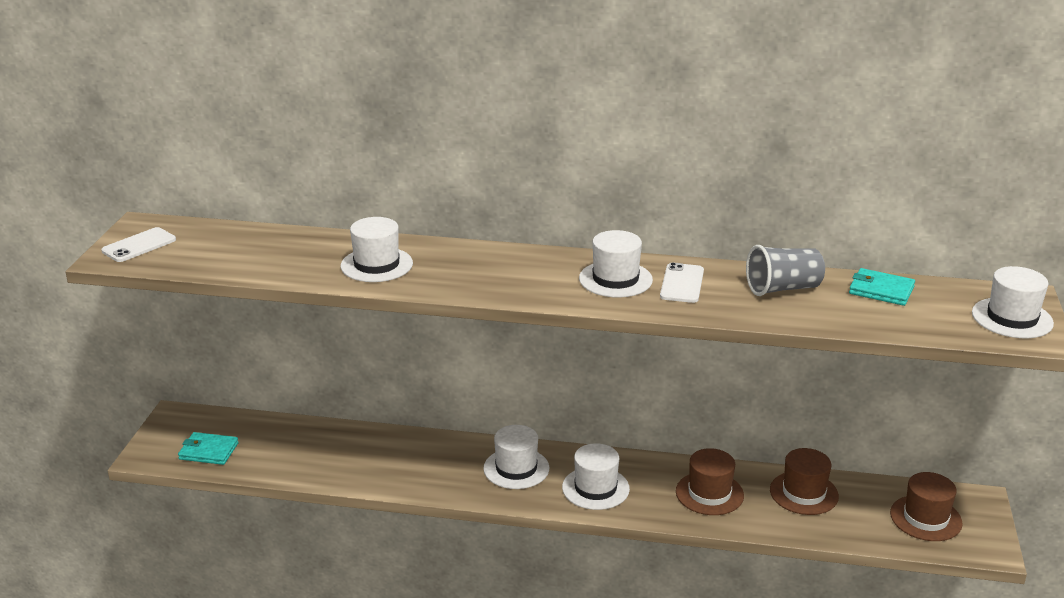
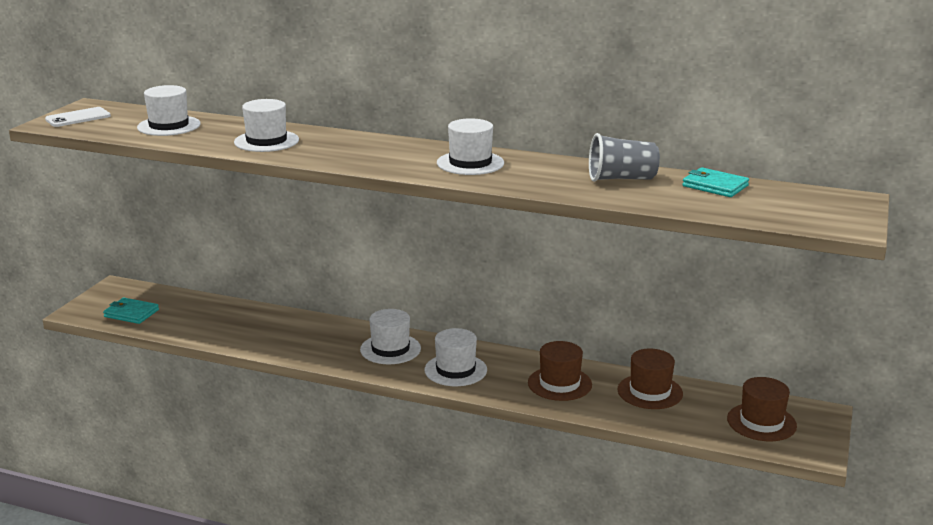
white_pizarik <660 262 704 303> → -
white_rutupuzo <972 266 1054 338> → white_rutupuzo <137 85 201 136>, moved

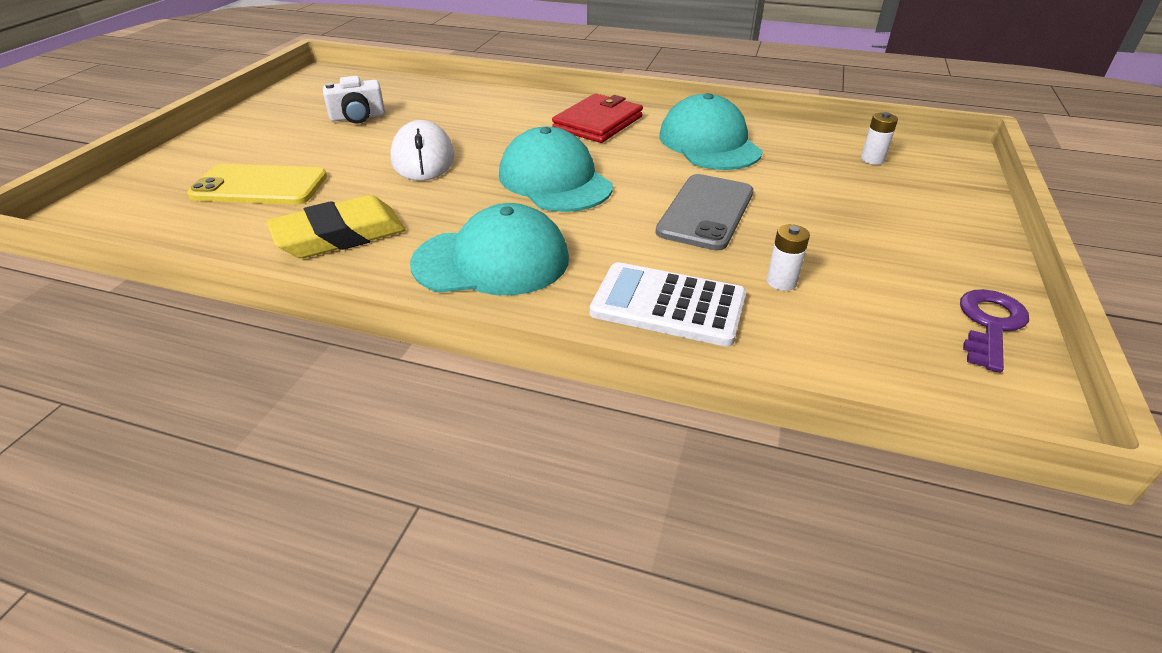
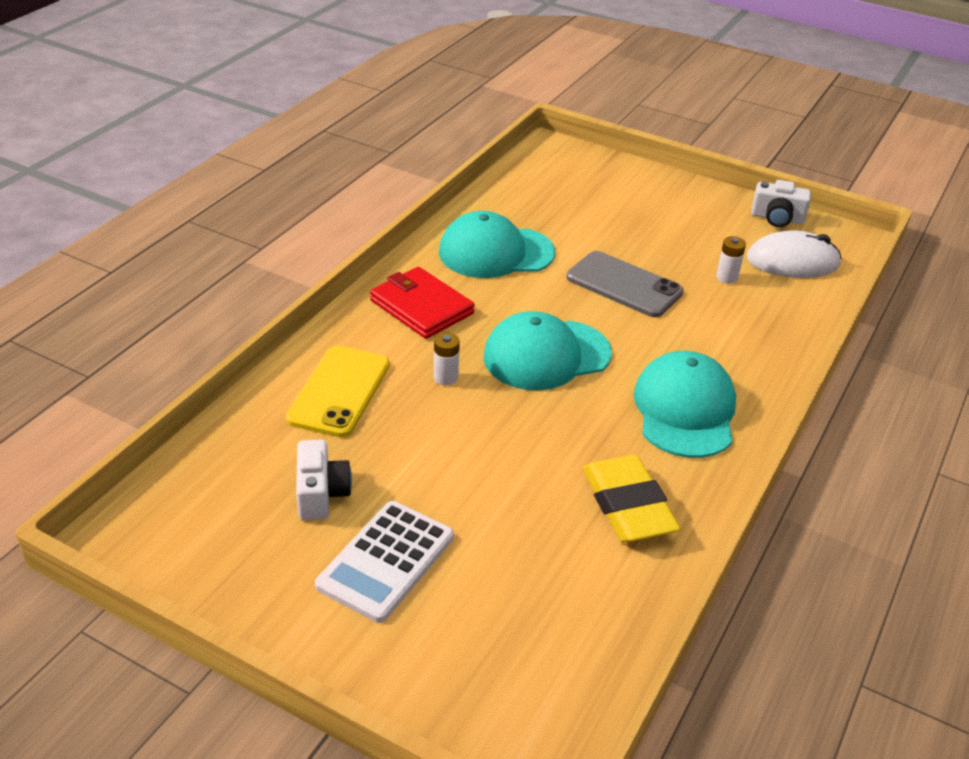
yellow_pizarik <187 164 327 205> → yellow_pizarik <286 346 390 438>, moved
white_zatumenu <390 120 454 181> → white_zatumenu <747 231 841 278>, moved
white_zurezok <590 262 746 347> → white_zurezok <315 501 454 623>, moved
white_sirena <861 112 898 165> → white_sirena <434 333 460 385>, moved
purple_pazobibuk <960 289 1029 373> → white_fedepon <751 180 811 227>

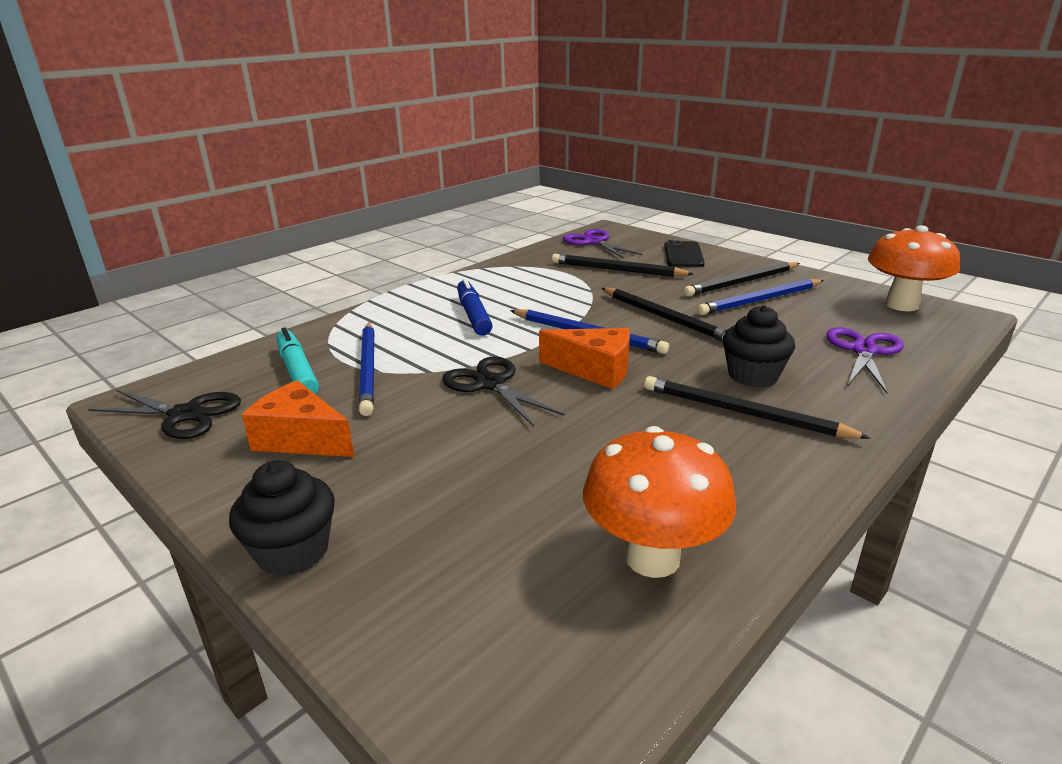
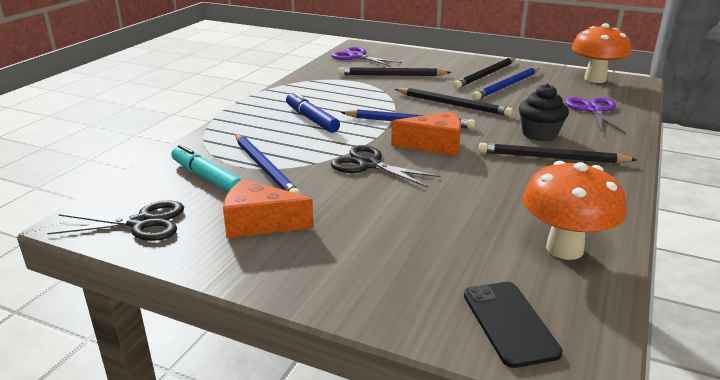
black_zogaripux <229 460 335 576> → -
black_pizarik <664 240 705 267> → black_pizarik <464 282 563 368>, moved

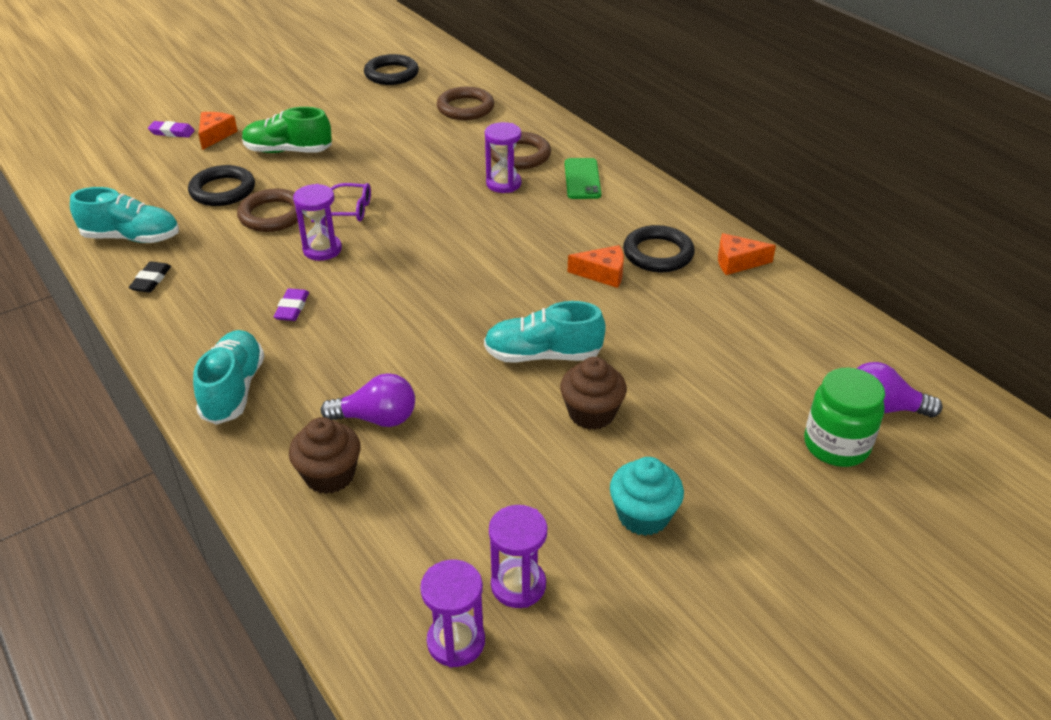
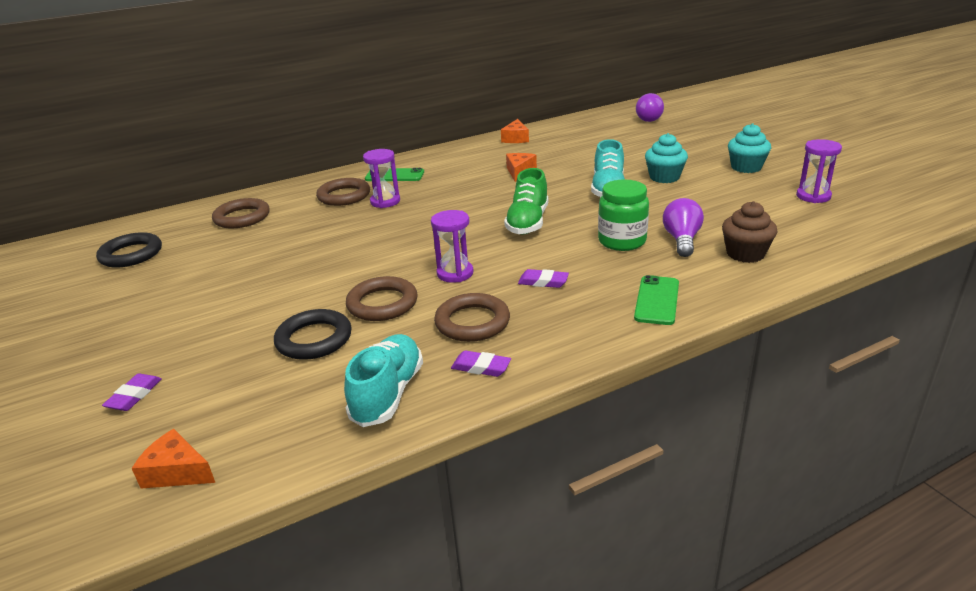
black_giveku <128 261 171 293> → purple_giveku <451 350 511 377>
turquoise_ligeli <193 330 264 425> → green_pizarik <634 275 679 325>
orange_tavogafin <198 112 238 150> → orange_tavogafin <132 429 216 489>, moved
green_ligeli <242 107 332 153> → green_ligeli <504 168 548 235>, moved
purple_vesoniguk <311 183 371 222> → -
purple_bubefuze <420 560 485 667> → -
brown_zogaripux <560 357 627 430> → turquoise_zogaripux <645 133 688 183>
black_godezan <623 225 695 272> → -
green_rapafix <804 368 885 467> → green_rapafix <598 180 649 251>, moved
- → brown_godezan <434 293 510 342>

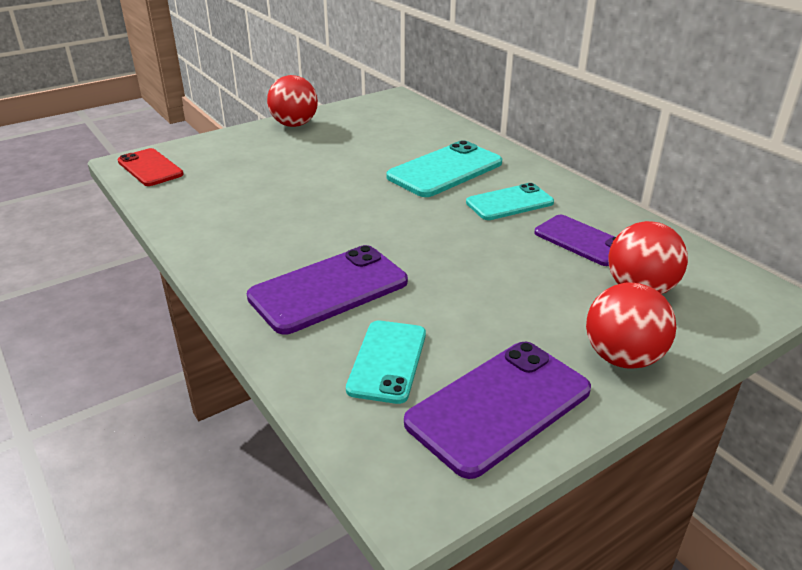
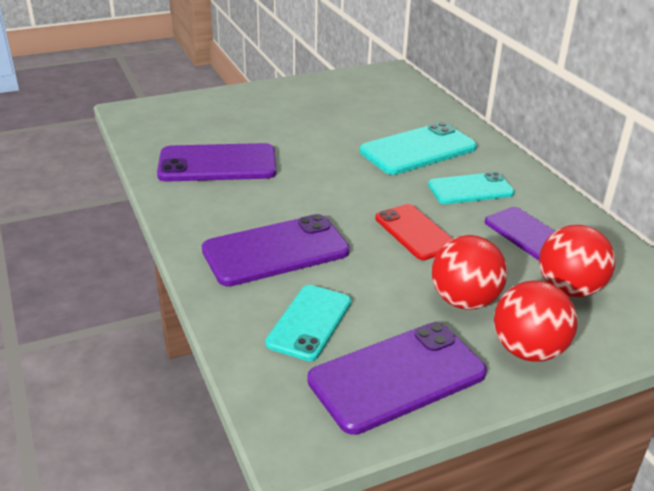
red_pizarik <117 148 183 186> → red_pizarik <375 204 453 260>, moved
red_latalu <267 75 318 127> → red_latalu <432 235 508 310>, moved
- → purple_pizarik <157 143 277 182>

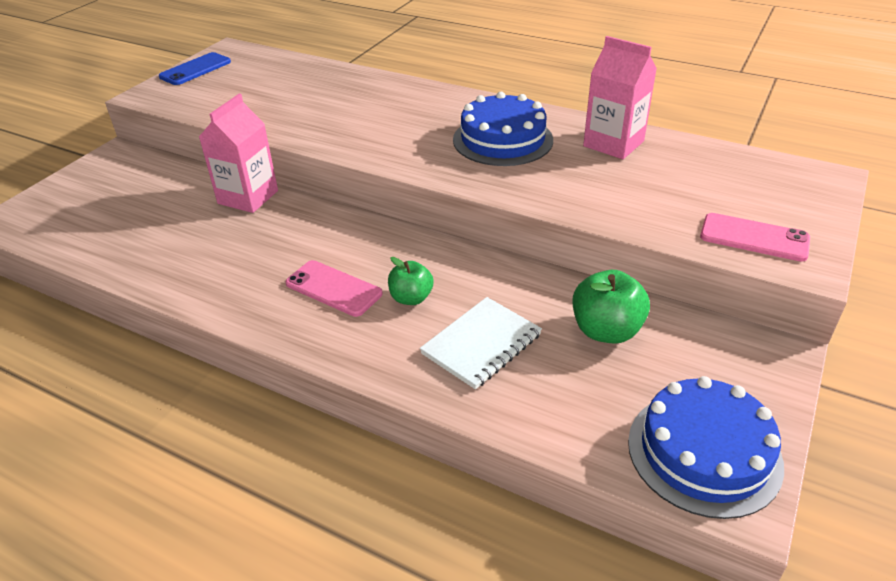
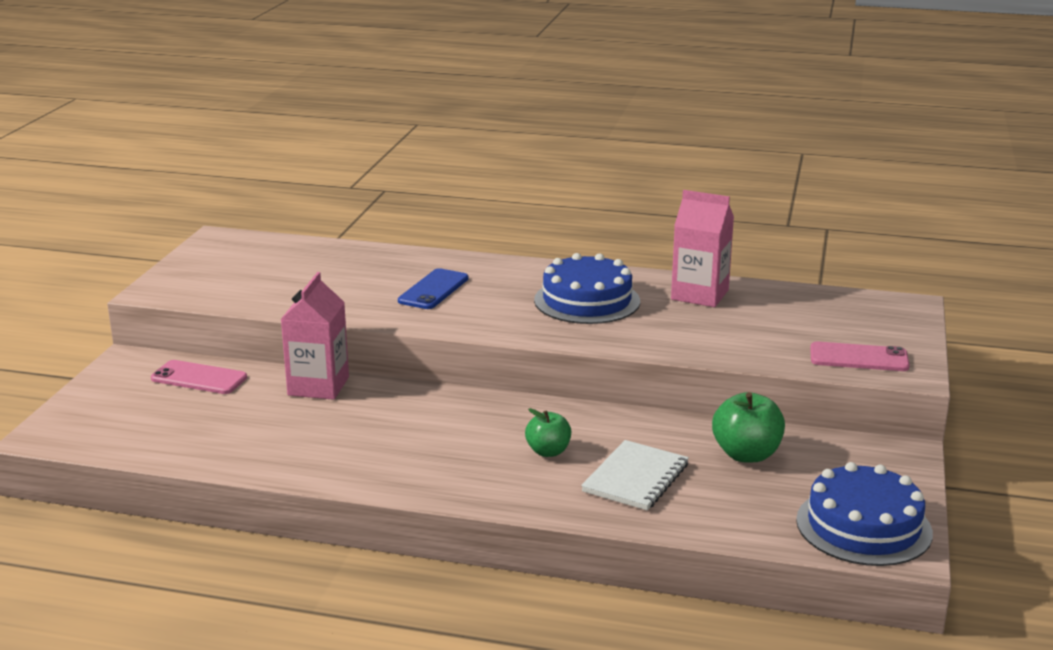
blue_pizarik <159 52 231 85> → blue_pizarik <398 268 468 309>, moved
pink_pizarik <285 260 383 317> → pink_pizarik <151 360 247 394>, moved

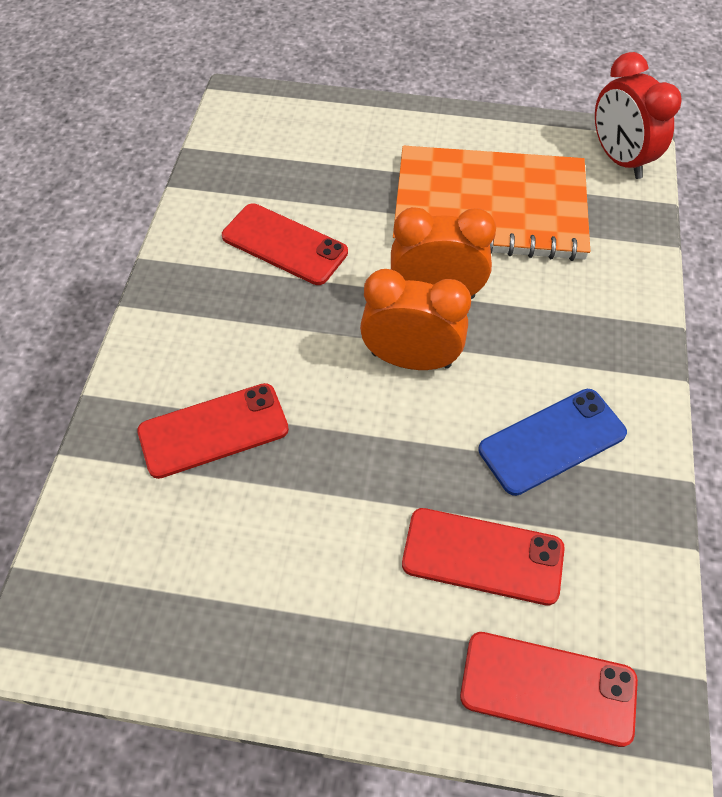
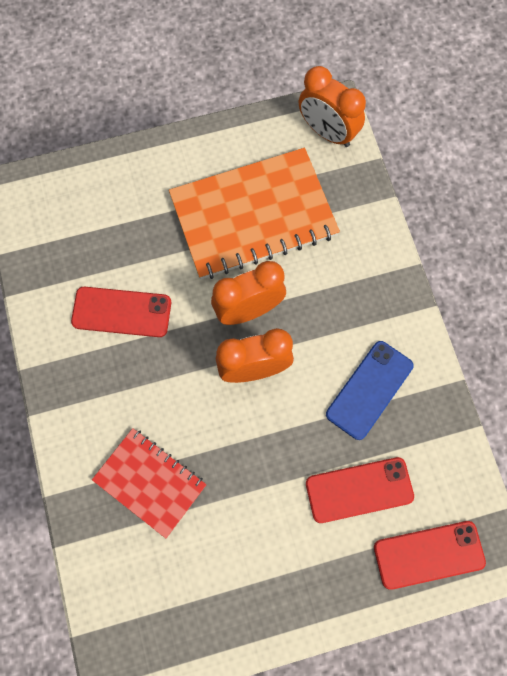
red_pizarik <137 383 289 479> → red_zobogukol <92 428 207 538>
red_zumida <595 52 682 179> → orange_zumida <299 66 366 147>

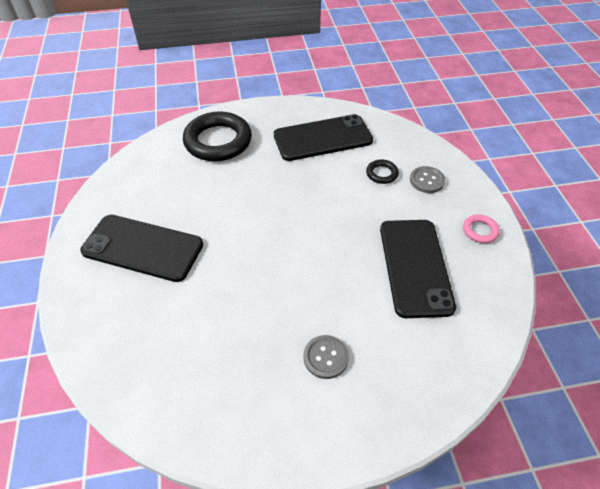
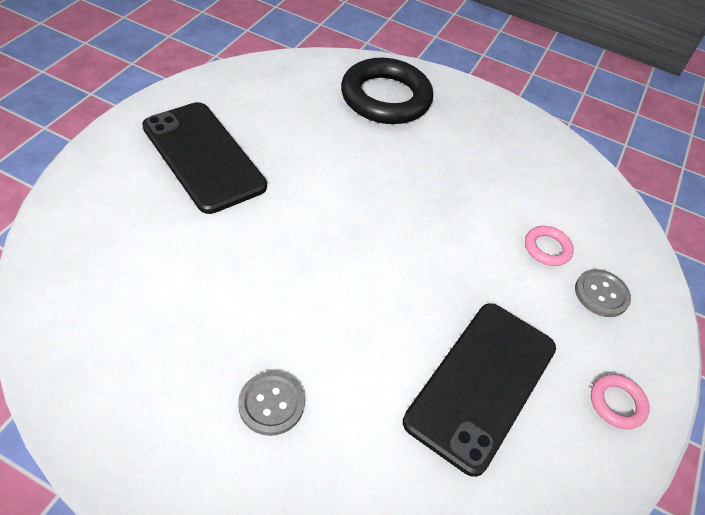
black_pizarik <274 114 373 161> → -
black_godezan <366 160 399 184> → pink_godezan <525 226 574 266>

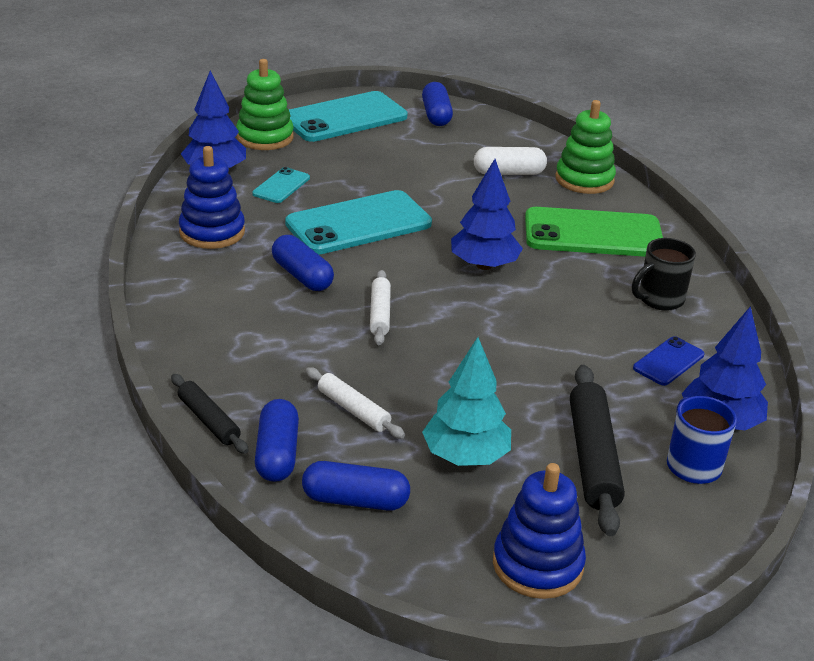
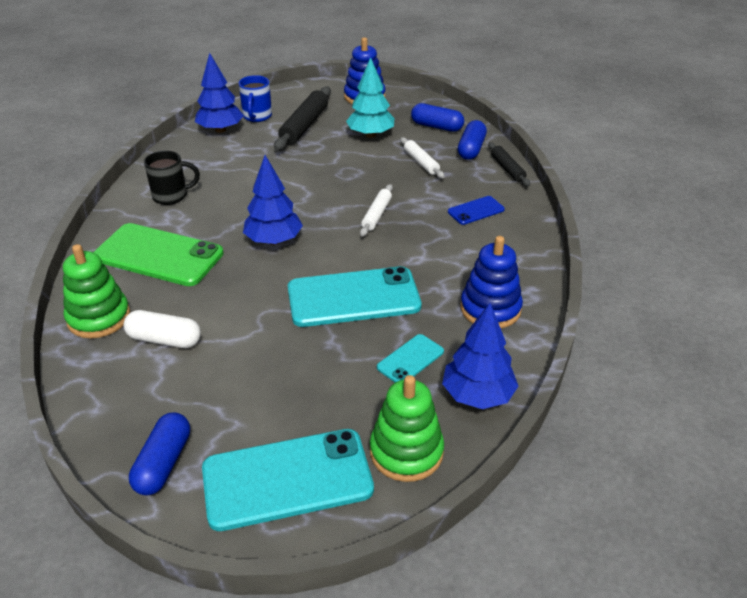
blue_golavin <272 235 334 291> → -
blue_pizarik <633 336 704 386> → blue_pizarik <448 196 505 225>, moved

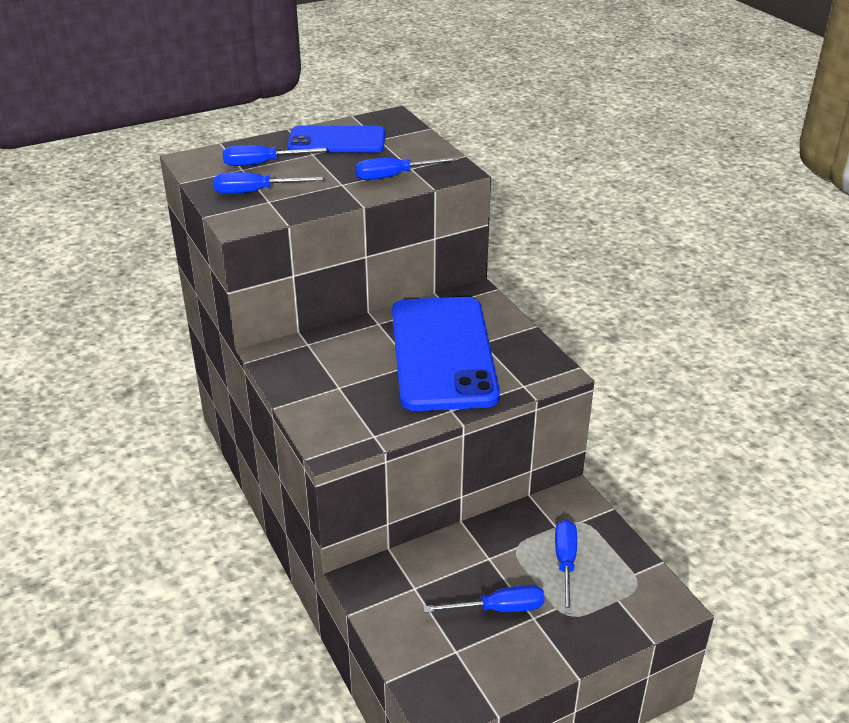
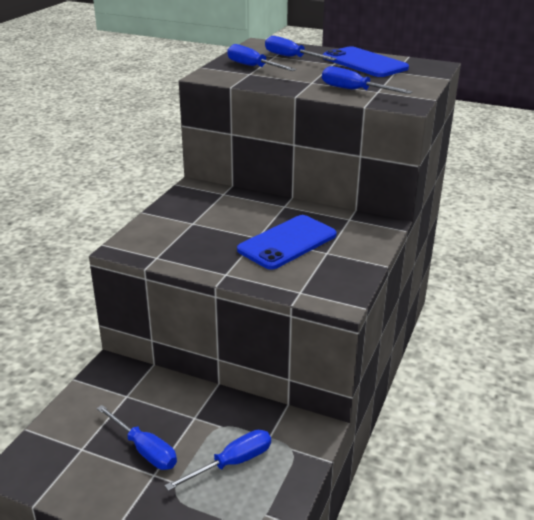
blue_pizarik <392 297 500 411> → blue_pizarik <237 215 337 270>, x0.60

